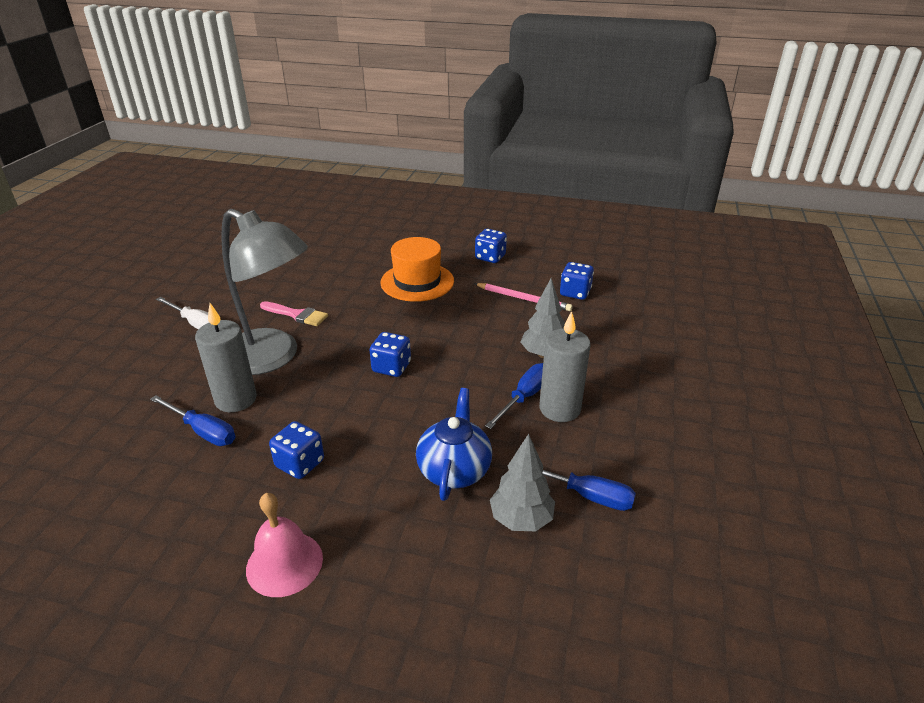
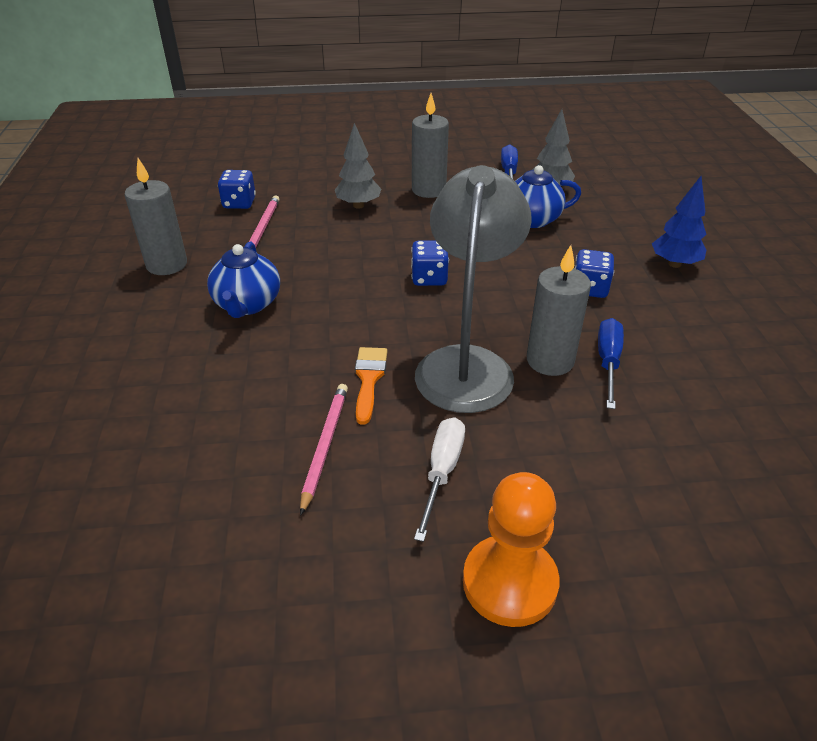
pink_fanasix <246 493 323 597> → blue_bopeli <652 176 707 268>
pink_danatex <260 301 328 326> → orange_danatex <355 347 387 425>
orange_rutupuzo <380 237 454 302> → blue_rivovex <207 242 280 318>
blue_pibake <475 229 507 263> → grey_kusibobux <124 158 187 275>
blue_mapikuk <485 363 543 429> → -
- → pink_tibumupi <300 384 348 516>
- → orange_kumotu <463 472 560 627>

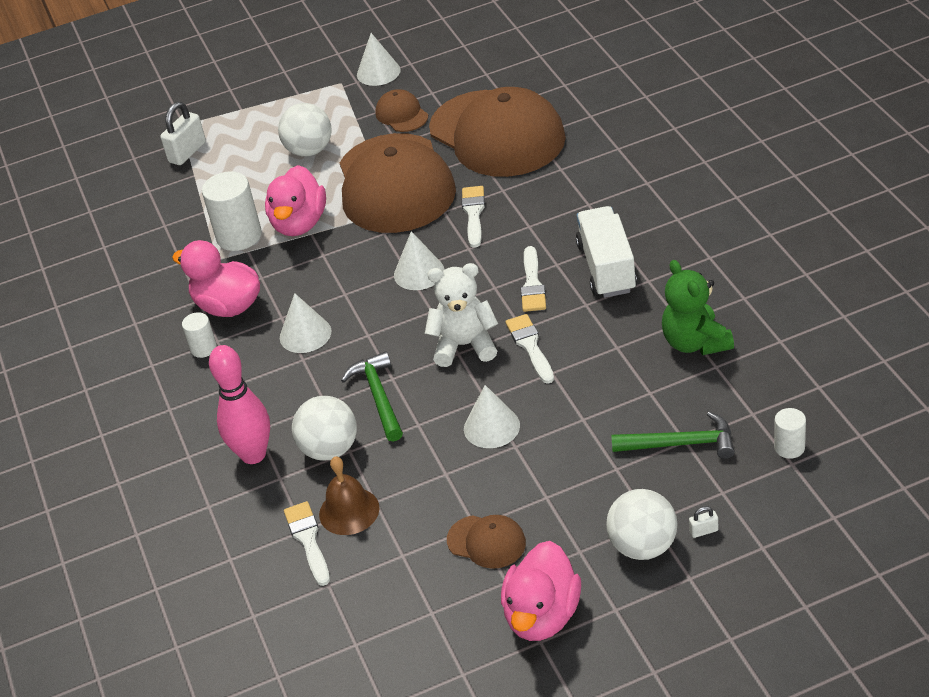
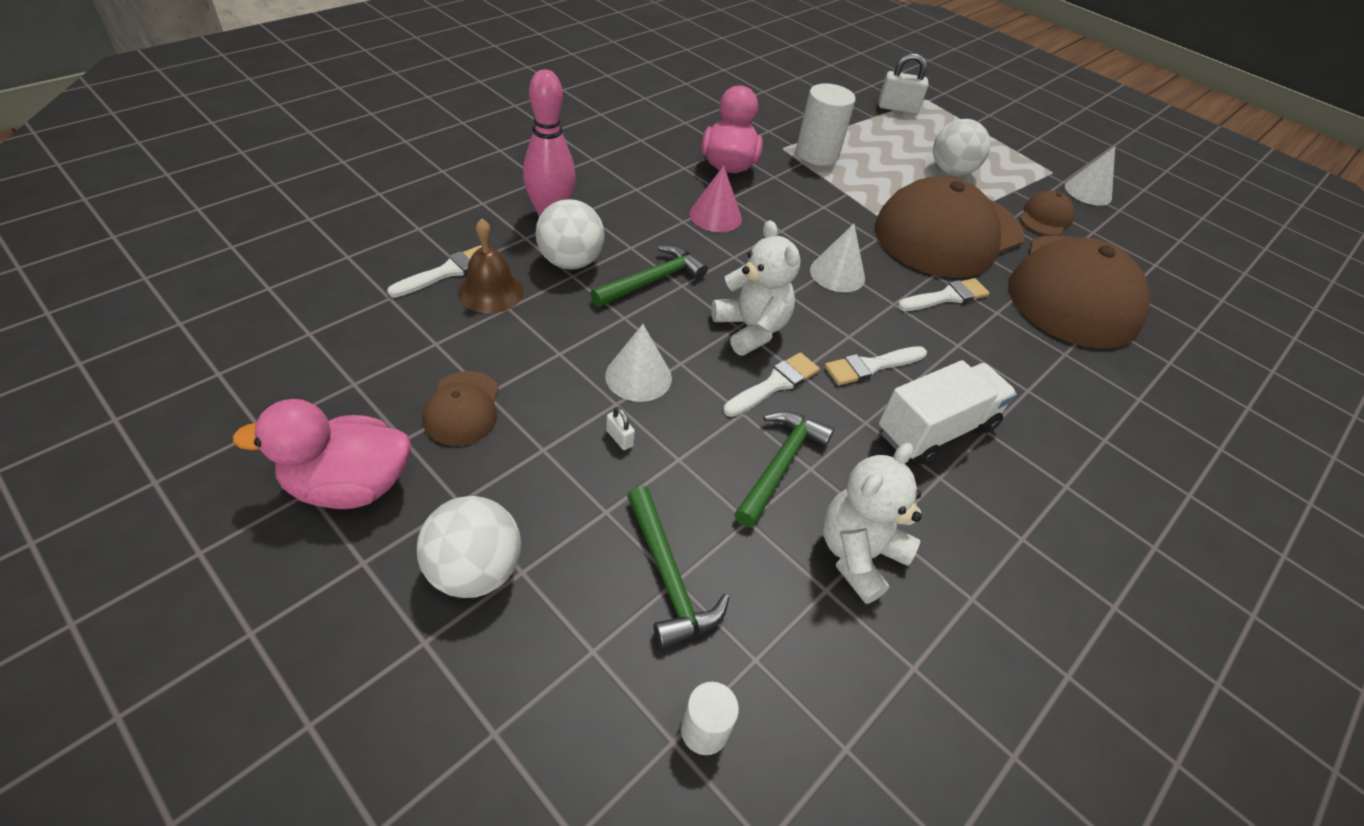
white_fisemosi <182 312 217 358> → -
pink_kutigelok <265 165 326 236> → -
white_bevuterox <280 293 331 353> → pink_bevuterox <690 165 742 232>
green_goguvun <662 260 734 355> → white_goguvun <822 443 922 604>
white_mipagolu <689 506 718 538> → white_mipagolu <606 407 635 450>, moved
- → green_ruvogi <734 411 834 528>

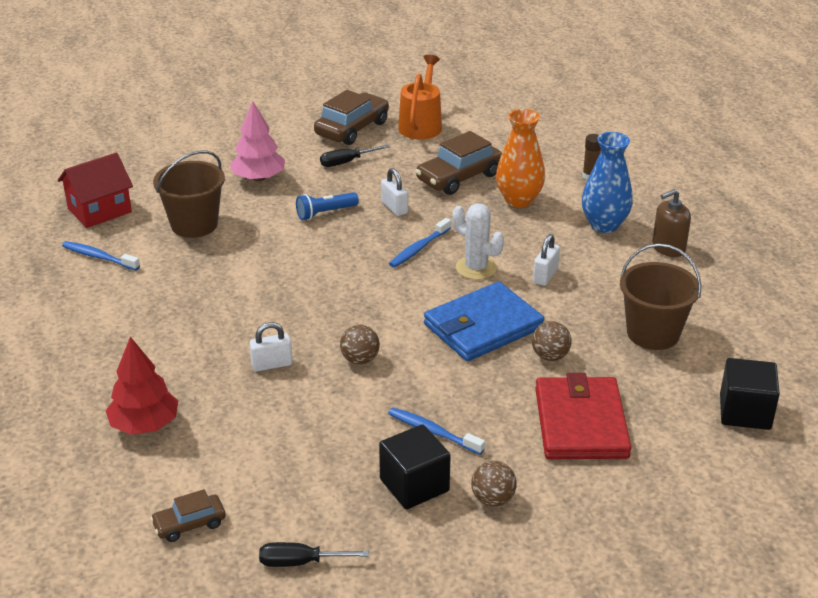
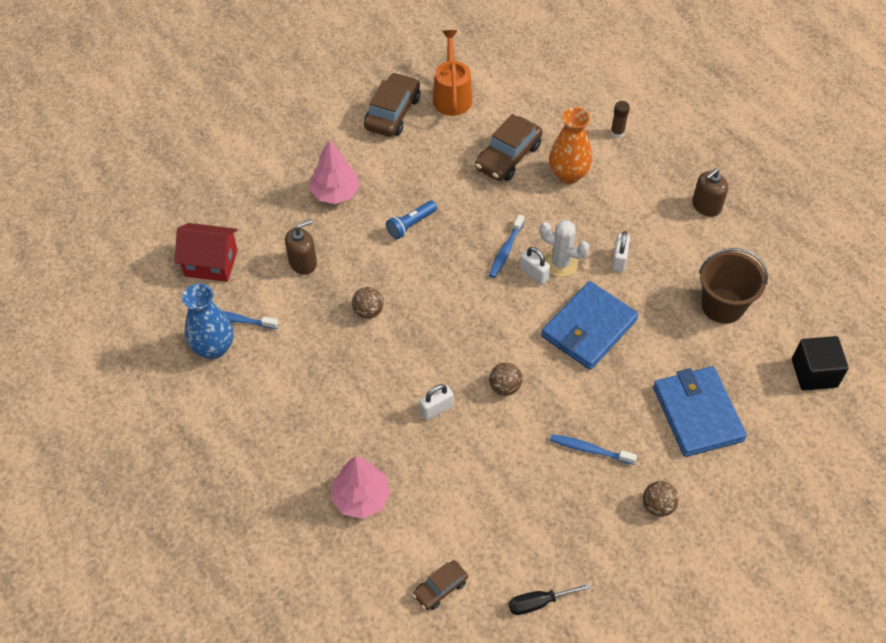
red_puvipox <58 152 133 228> → red_puvipox <175 223 238 282>, 60 degrees clockwise
red_bopeli <106 337 178 435> → pink_bopeli <331 456 391 519>
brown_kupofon <153 151 225 238> → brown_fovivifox <285 220 317 275>
black_mapikuk <320 145 389 167> → -
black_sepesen <379 424 451 509> → -
white_mipagolu <381 168 408 216> → white_mipagolu <519 247 550 285>, moved
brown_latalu <532 321 571 361> → brown_latalu <352 287 384 319>, moved
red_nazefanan <535 373 631 459> → blue_nazefanan <653 366 747 457>
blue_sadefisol <582 132 633 233> → blue_sadefisol <182 284 233 359>, moved

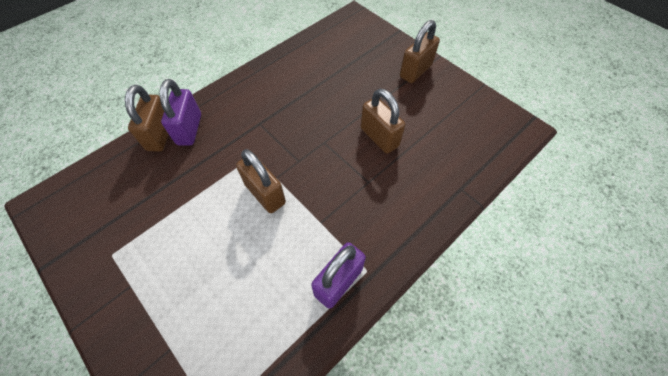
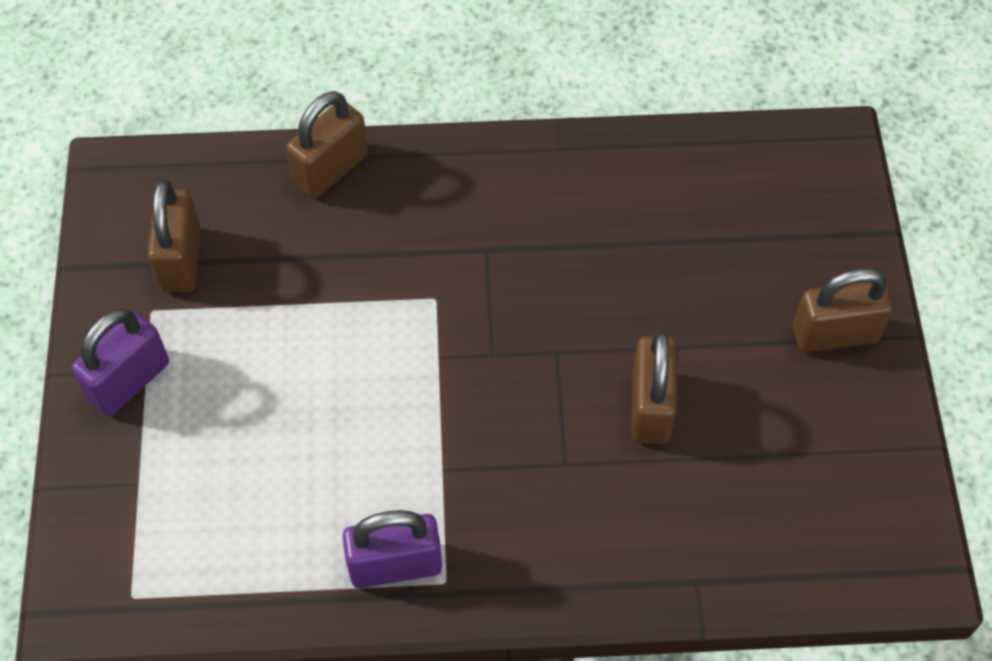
purple_mipagolu <160 79 201 146> → purple_mipagolu <72 309 169 416>, moved
brown_mipagolu <236 149 286 213> → brown_mipagolu <148 180 201 293>, moved

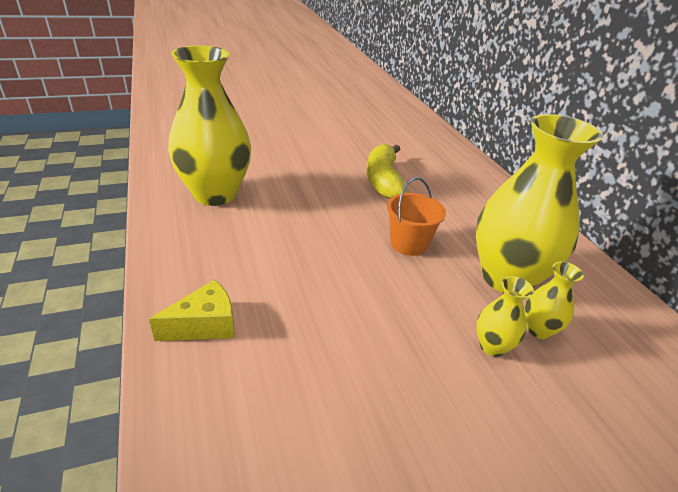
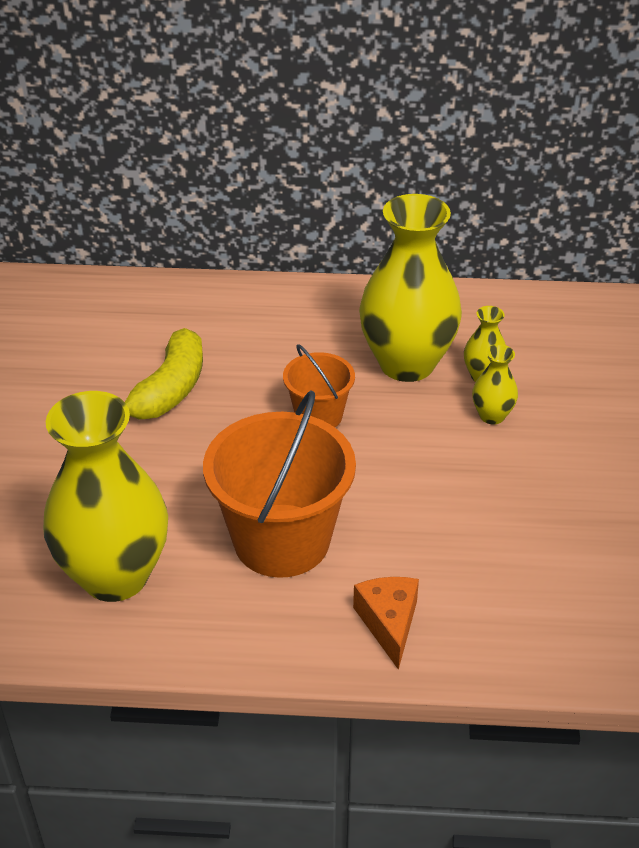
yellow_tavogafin <149 279 234 341> → orange_tavogafin <353 577 419 670>
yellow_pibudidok <367 144 406 199> → yellow_pibudidok <125 328 203 420>, 90 degrees counterclockwise
- → orange_kupofon <203 390 356 578>

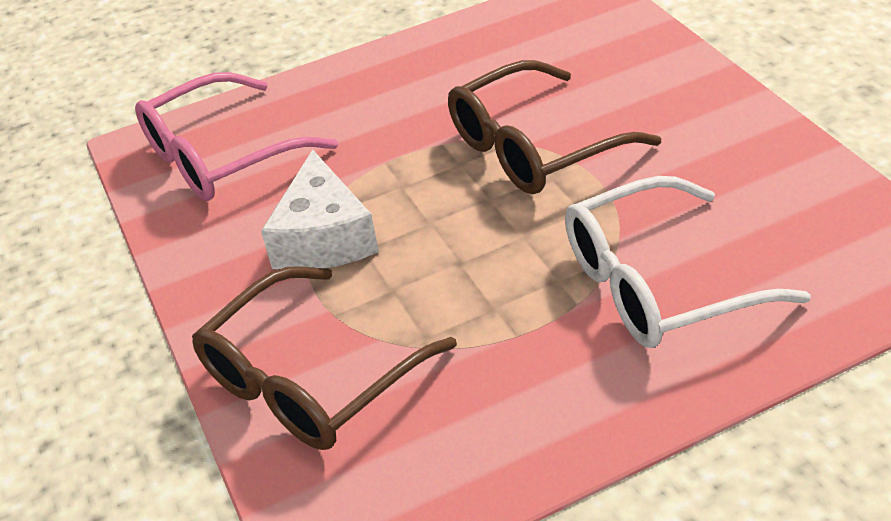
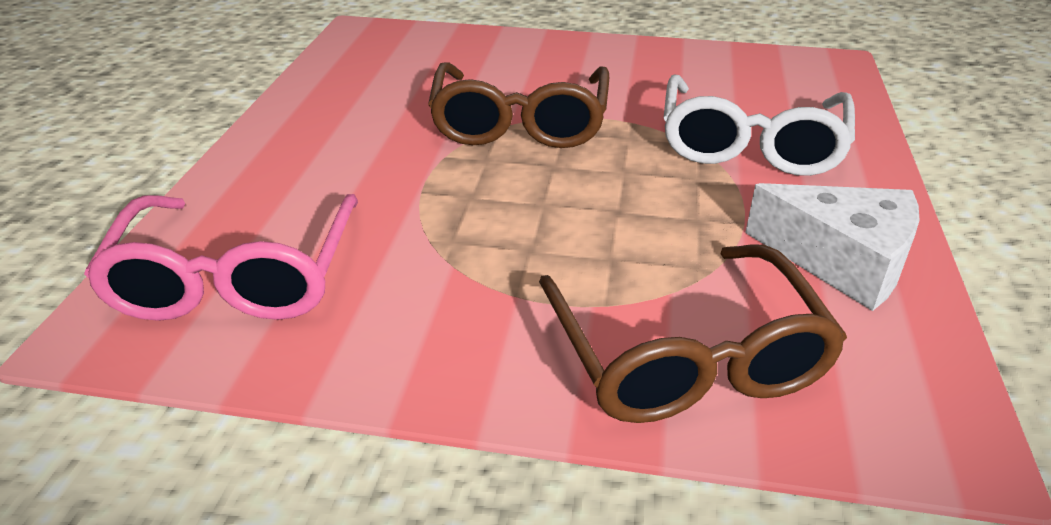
white_tavogafin <261 149 379 270> → white_tavogafin <745 183 920 311>, moved

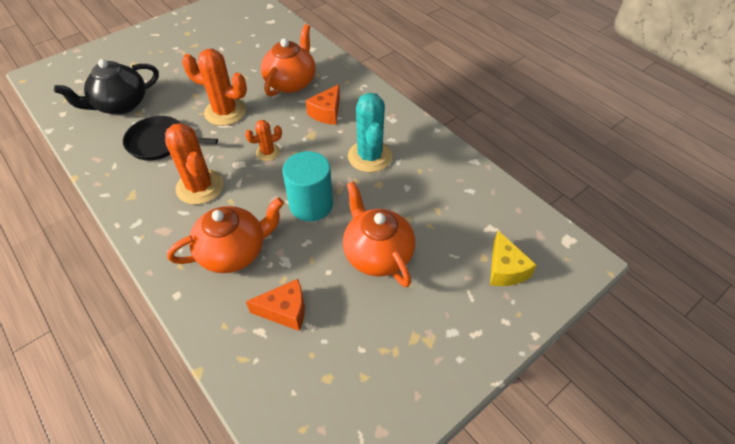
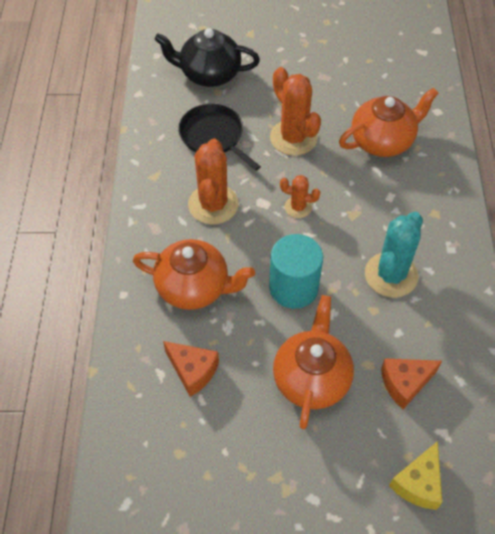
orange_tavogafin <306 84 340 125> → orange_tavogafin <381 358 442 409>, moved

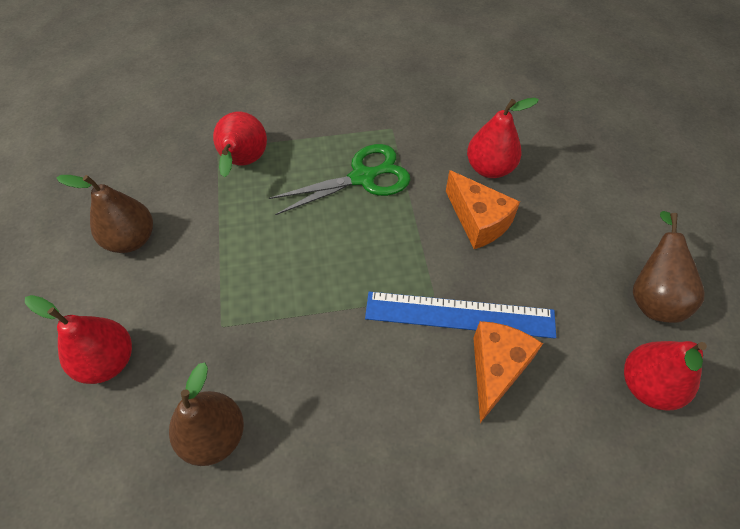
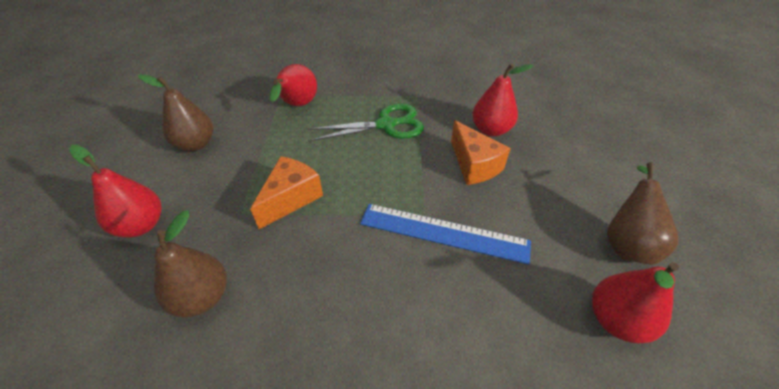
orange_tavogafin <473 321 543 423> → orange_tavogafin <250 156 323 229>, moved

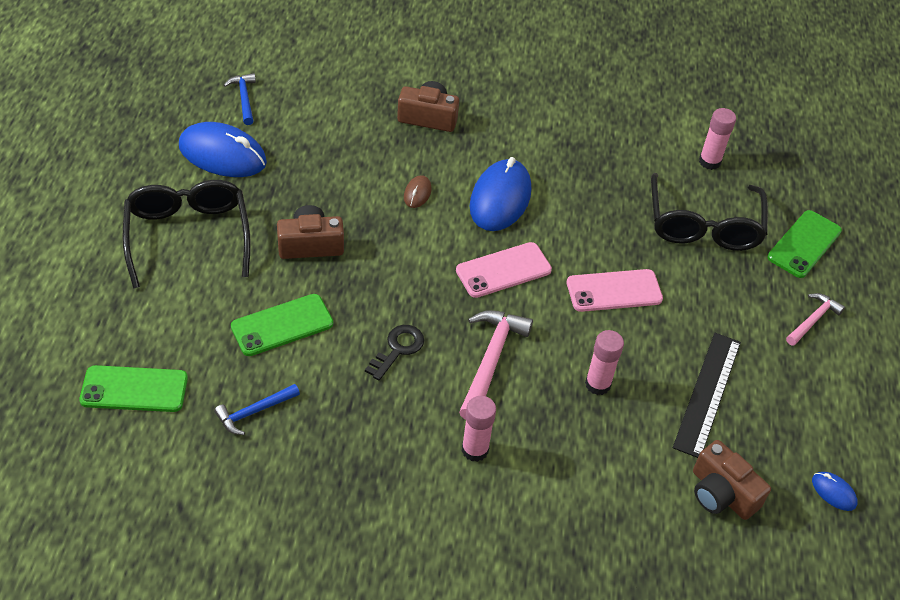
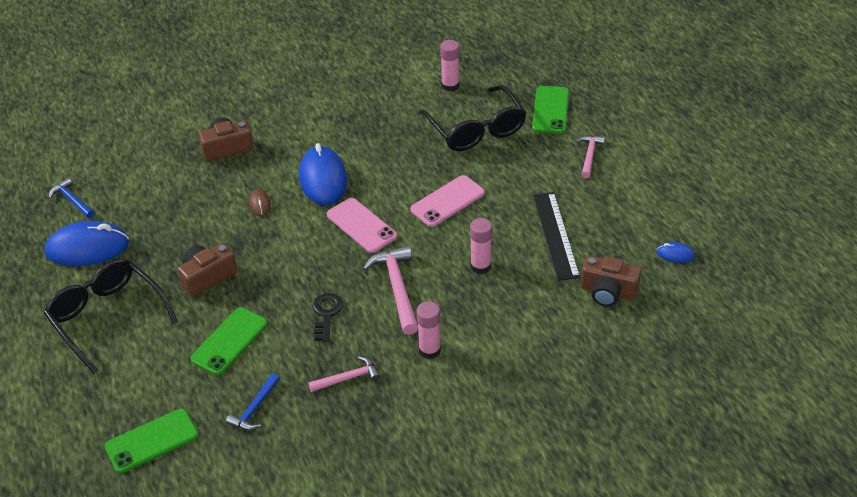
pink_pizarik <456 242 552 298> → pink_pizarik <327 198 397 253>, 75 degrees counterclockwise
- → pink_ruvogi <308 356 380 392>

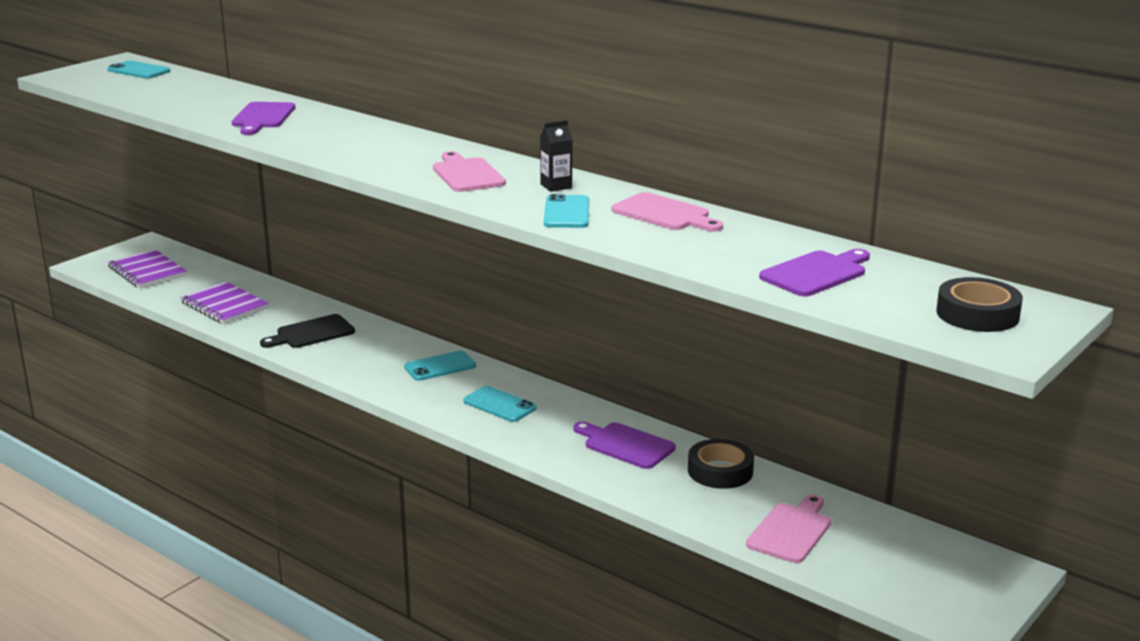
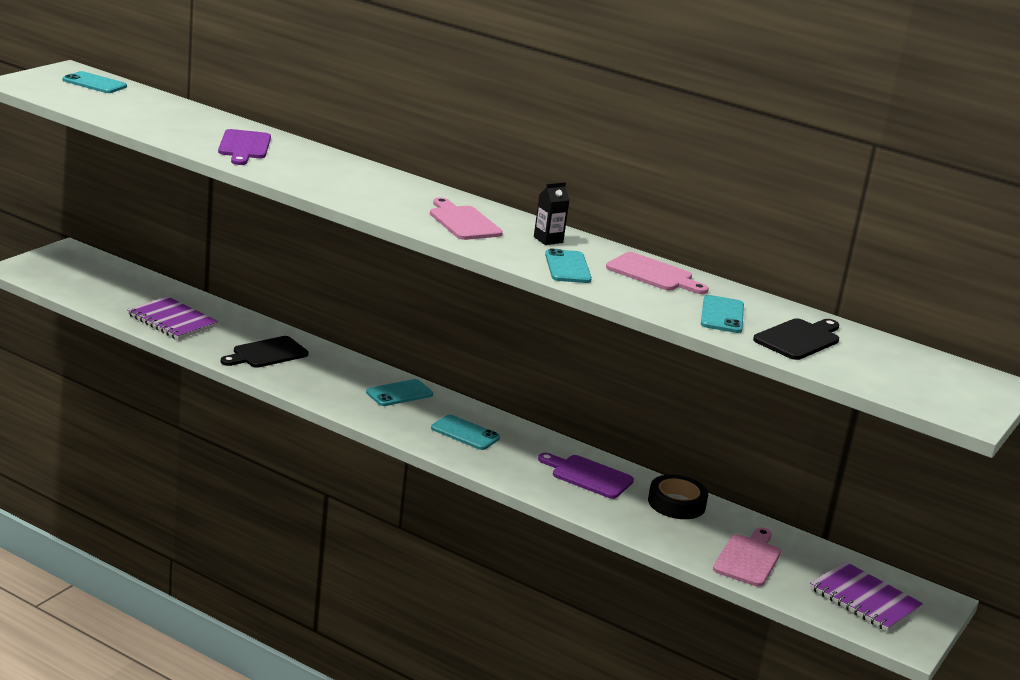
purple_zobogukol <108 249 187 288> → purple_zobogukol <810 561 923 632>, moved
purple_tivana <759 249 870 296> → black_tivana <753 318 839 360>
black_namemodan <936 277 1023 332> → -
- → turquoise_pizarik <701 295 744 333>

